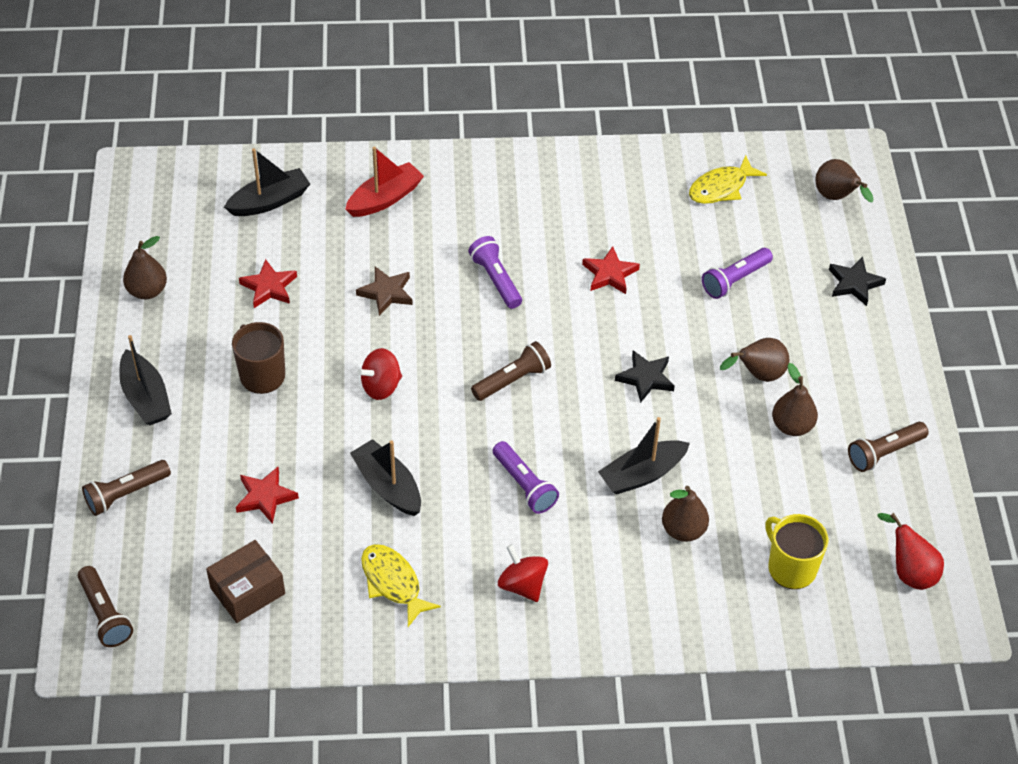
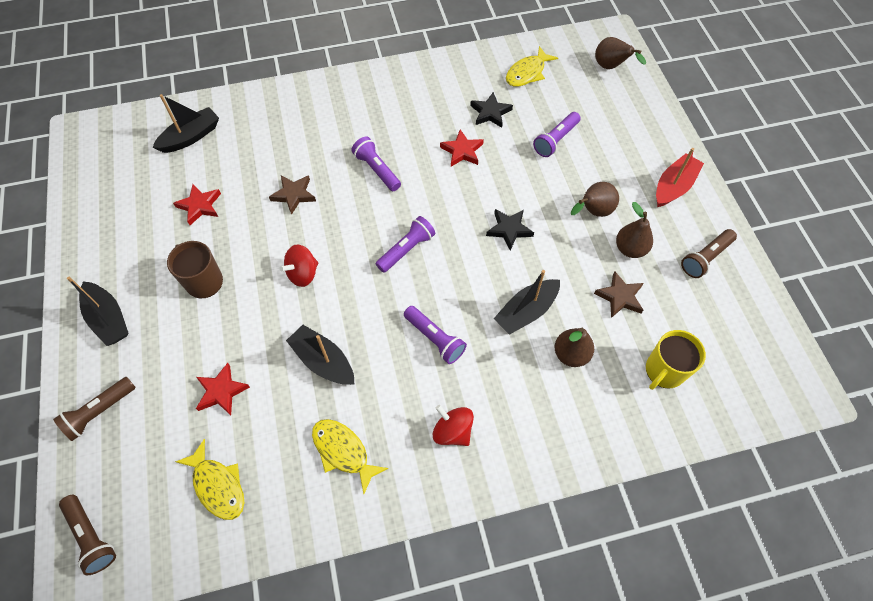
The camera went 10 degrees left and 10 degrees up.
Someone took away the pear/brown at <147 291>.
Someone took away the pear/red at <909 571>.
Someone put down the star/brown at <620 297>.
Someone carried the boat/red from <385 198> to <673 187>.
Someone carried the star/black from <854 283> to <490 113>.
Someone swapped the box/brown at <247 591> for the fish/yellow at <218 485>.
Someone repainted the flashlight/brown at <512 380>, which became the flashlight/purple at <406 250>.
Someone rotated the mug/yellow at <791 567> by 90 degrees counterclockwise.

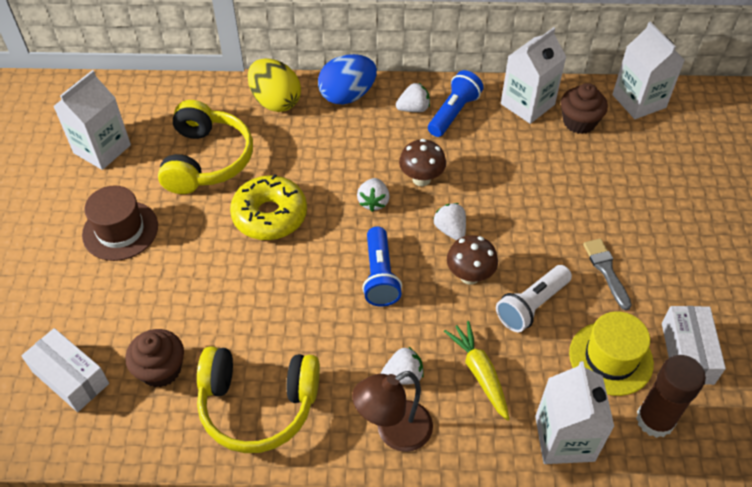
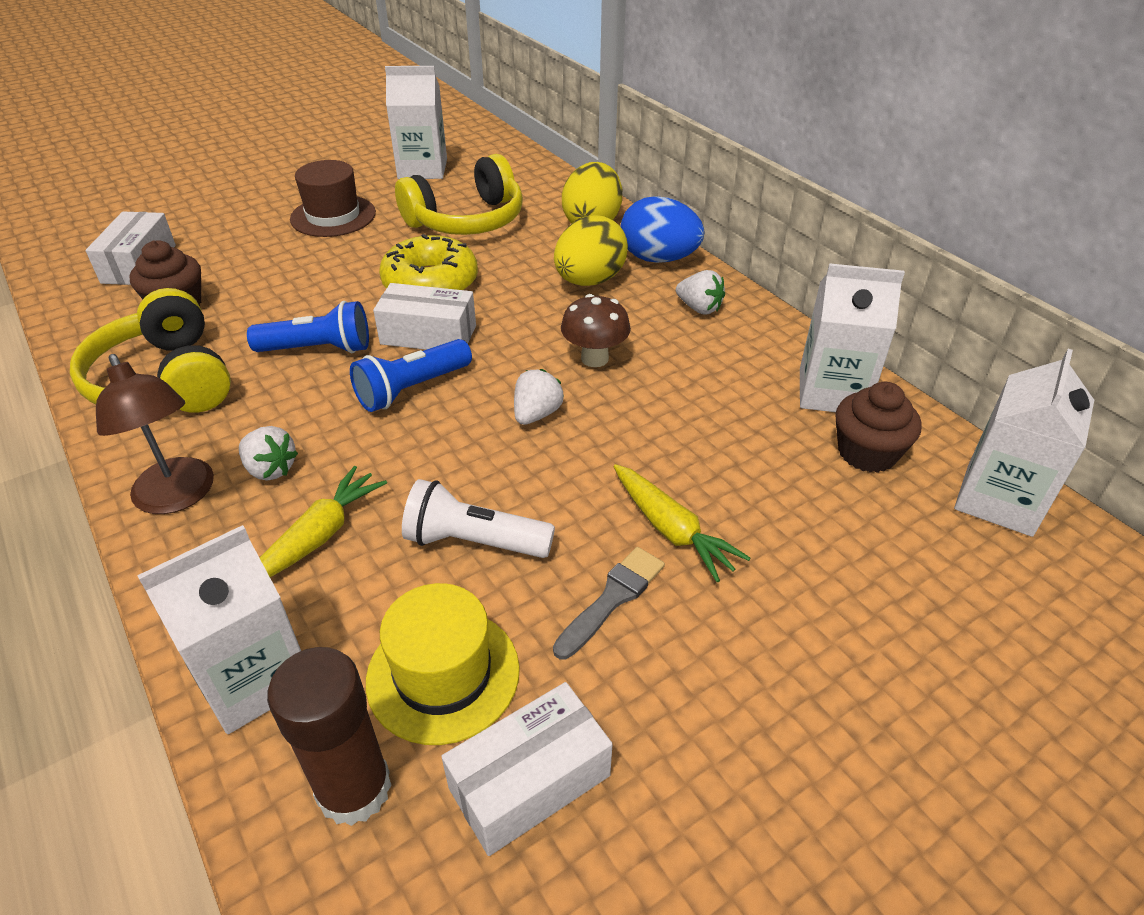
The camera went 55 degrees right and 10 degrees down.
Someone took away the strawberry/white at <373 202>.
Someone took away the mushroom/brown at <469 276>.
Someone put down the box/white at <428 335>.
Someone put down the egg/yellow at <589 281>.
Someone put down the carrot/yellow at <670 529>.
Someone carried the flashlight/blue from <453 113> to <318 349>.
Someone rotated the lamp/brown at <394 432> by 150 degrees counterclockwise.

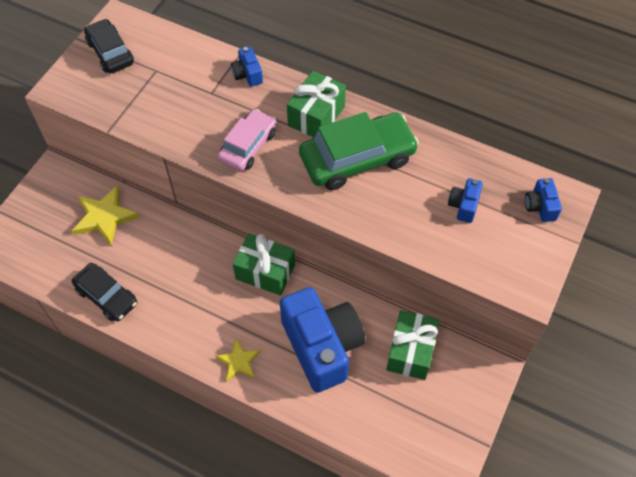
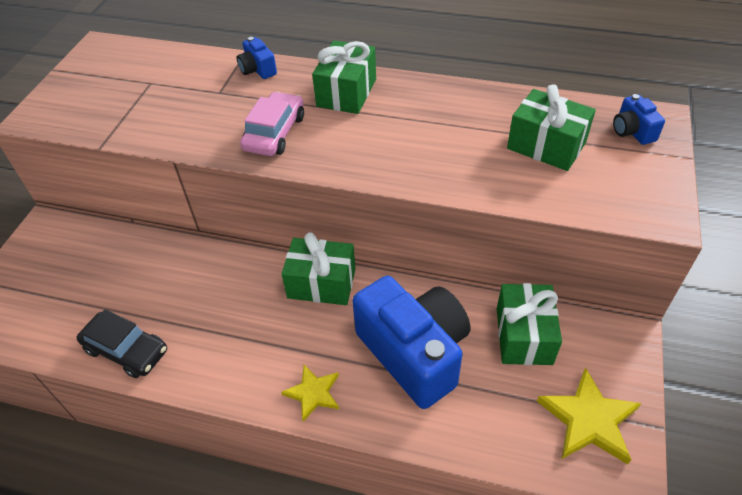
The camera went 10 degrees left and 10 degrees down.
Someone took away the car/black at <110 52>.
Someone took away the car/green at <357 159>.
Someone carried the star/yellow from <104 217> to <589 420>.
Someone swapped the camera/blue at <463 205> for the gift/green at <546 146>.

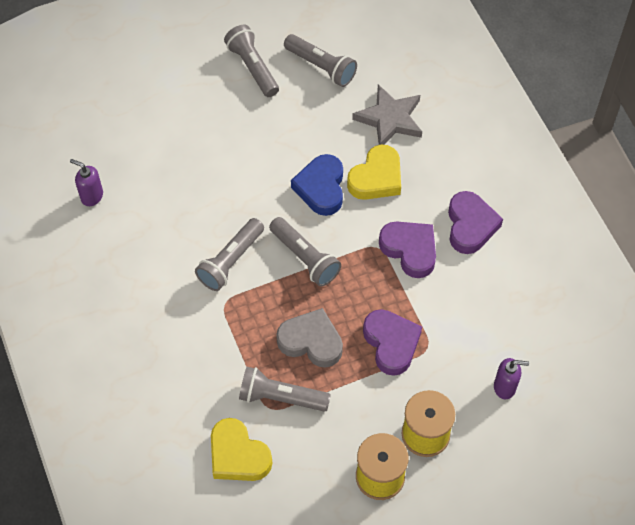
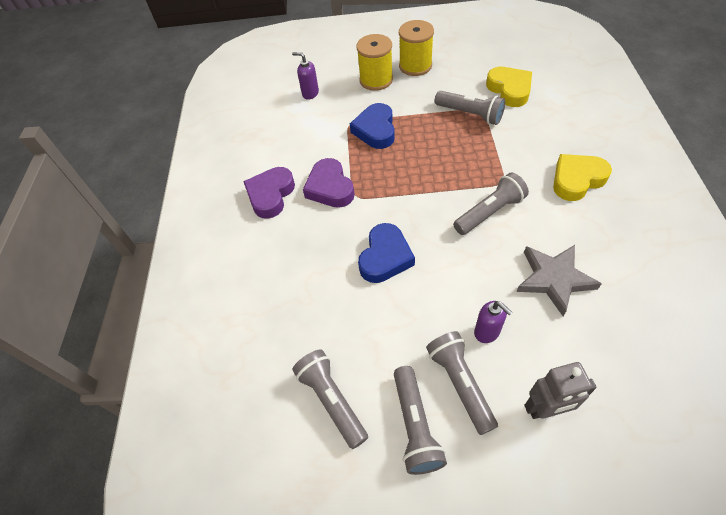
The camera went 155 degrees left and 5 degrees down.
Someone took away the heart/grey at <311 341>.
Someone put down the robot/grey at <546 409>.
Someone carried the soap dispenser/purple from <91 196> to <487 332>.
Someone carried the flashlight/grey from <305 258> to <460 383>.
Someone carried the heart/yellow from <376 178> to <577 180>.
Someone carried the star/grey from <390 119> to <554 279>.
Someone repainted the heart/purple at <391 343>, which became the heart/blue at <375 130>.

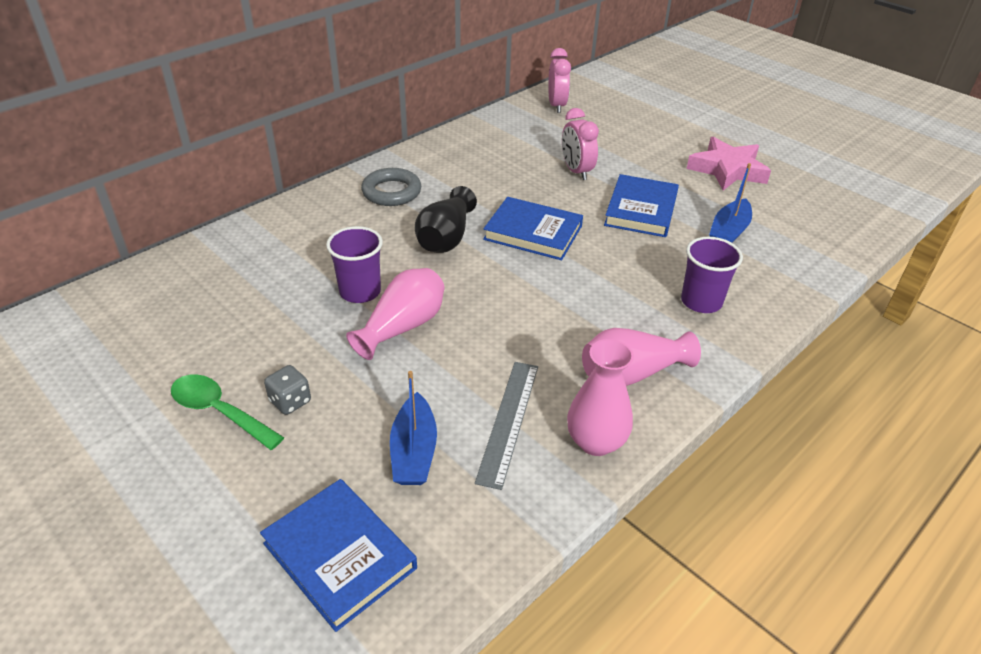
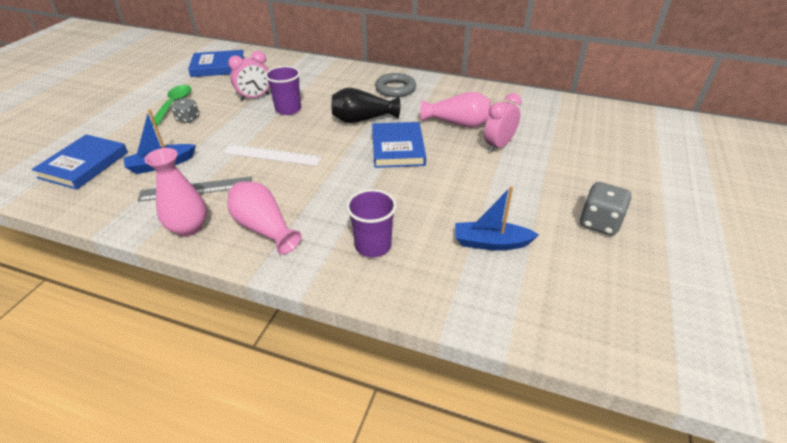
The camera went 65 degrees right and 0 degrees up.
Someone put down the ruler/white at <272 155>.
Someone carried the vase/pink from <402 327> to <457 123>.
Someone carried the clock/pink from <557 106> to <255 97>.
Someone carried the book/blue from <641 210> to <218 67>.
Someone swapped the star/pink at <727 170> for the dice/grey at <599 223>.

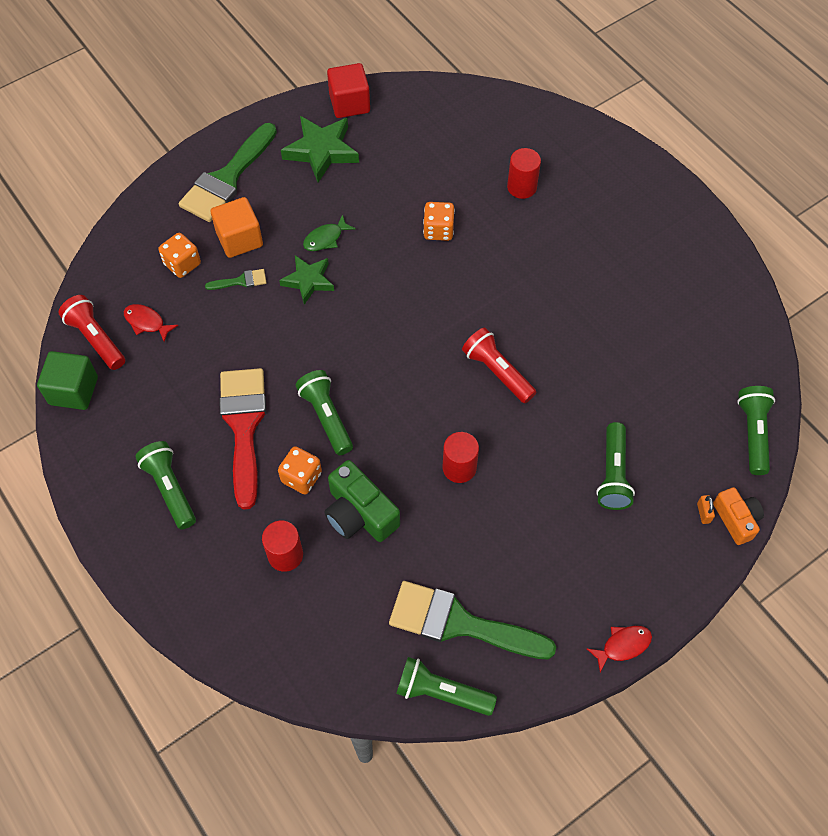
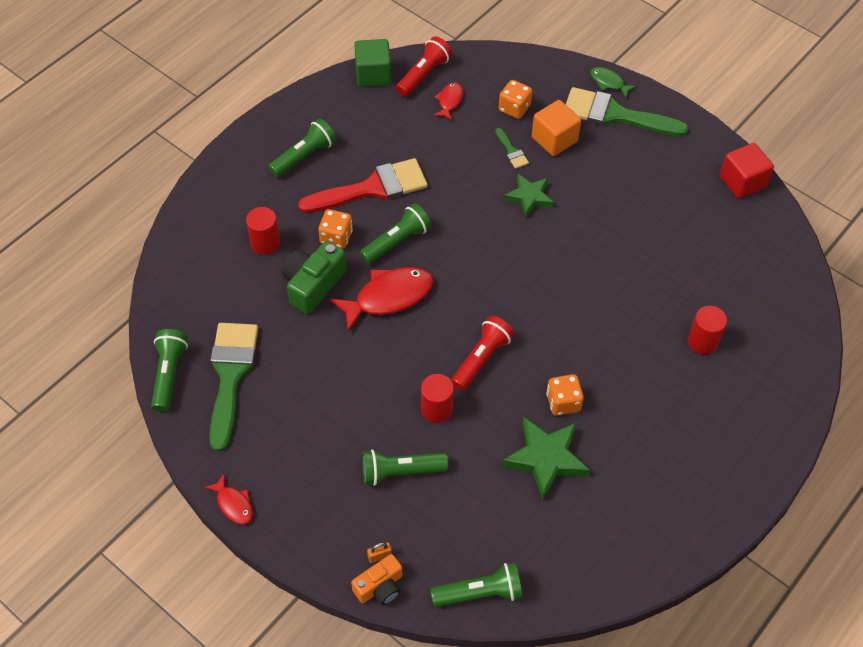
The camera went 75 degrees right and 5 degrees down.
Someone put down the fish/red at <388 297>.
Someone carried the star/green from <321 151> to <546 459>.
Someone carried the fish/green from <325 238> to <608 82>.
Someone carried the dice/orange from <438 230> to <563 402>.
Someone carried the cylinder/red from <459 468> to <436 409>.

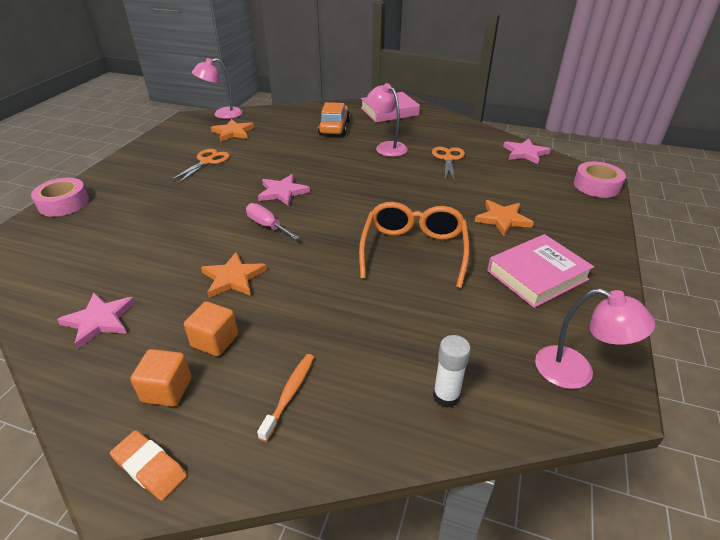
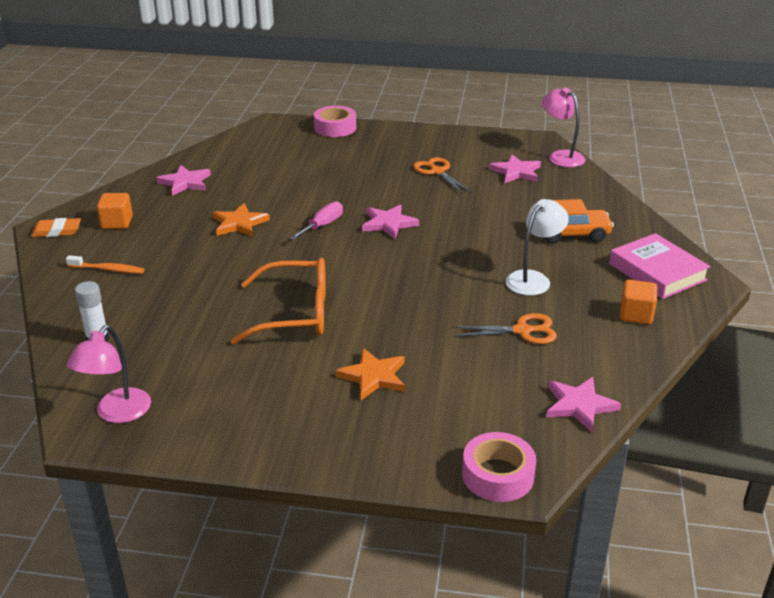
The camera went 80 degrees right and 5 degrees down.
Someone took away the book/pink at <537 275>.
Someone carried the cube/orange from <215 341> to <636 315>.
Someone repainted the star/orange at <233 132>, which became the star/pink at <516 172>.
Someone repainted the lamp/pink at <387 147>, which became the lamp/white at <533 279>.
Someone rotated the eraser/orange at <150 467> by 60 degrees clockwise.
Someone rotated the scissors/orange at <207 162> by 135 degrees counterclockwise.

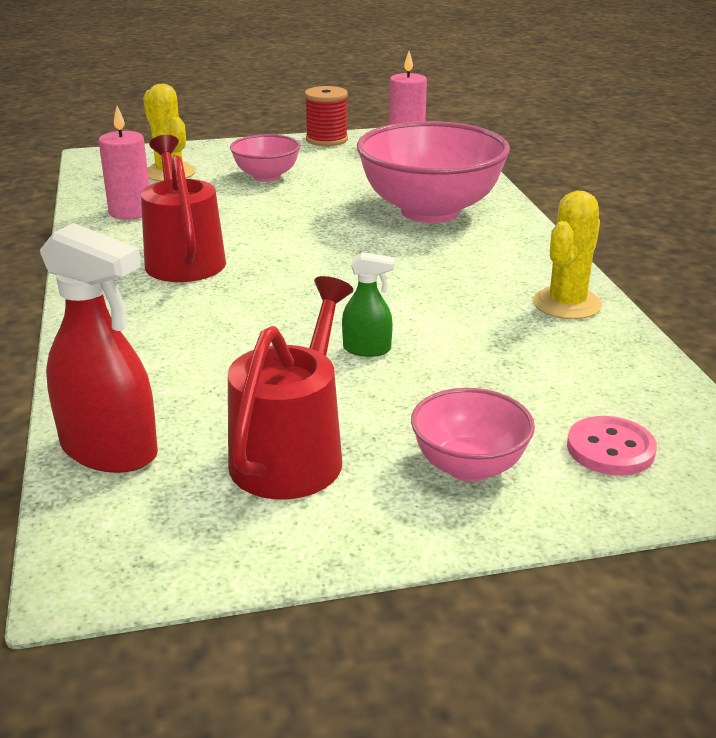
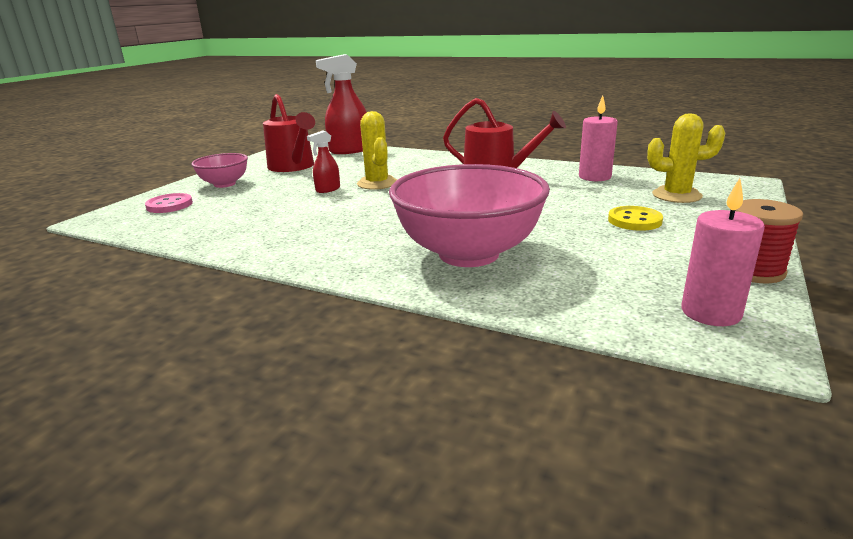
The camera went 130 degrees right and 5 degrees down.
Someone carried the cactus/yellow from <567 304> to <377 183>.
Someone swapped the bowl/pink at <266 177> for the button/yellow at <634 220>.
Someone repainted the spray bottle/green at <367 349>, which became the spray bottle/red at <327 189>.

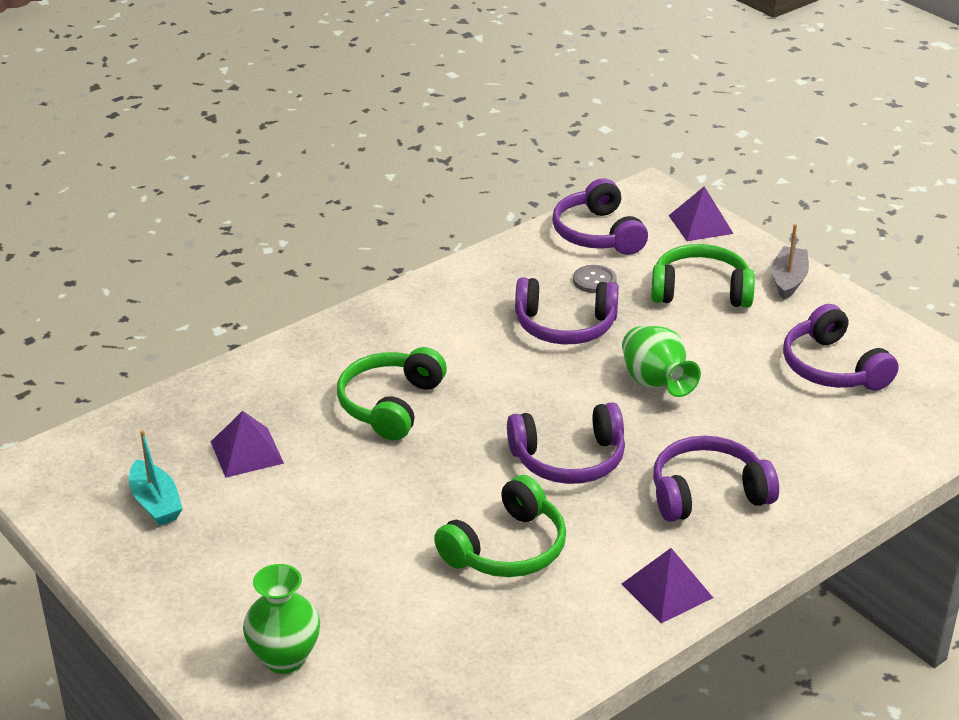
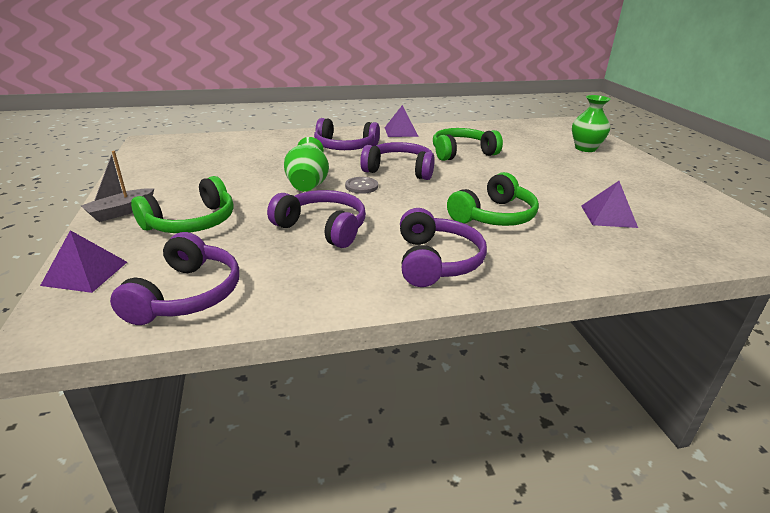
The camera went 155 degrees left and 5 degrees down.
Someone took away the boat/turquoise at <155 503>.
Someone carried the button/grey from <594 280> to <361 186>.
Someone carried the headphones/purple from <833 367> to <436 261>.
Someone rotated the headphones/green at <701 291> by 75 degrees counterclockwise.

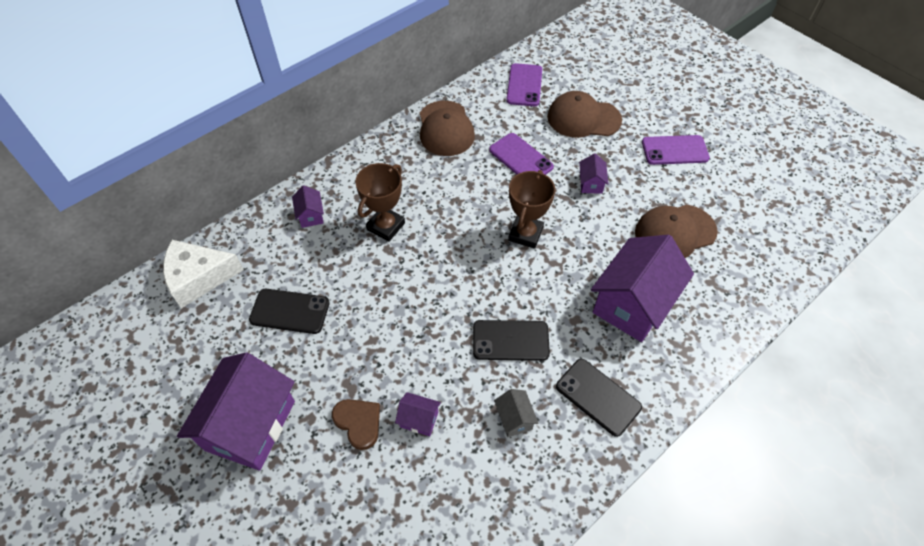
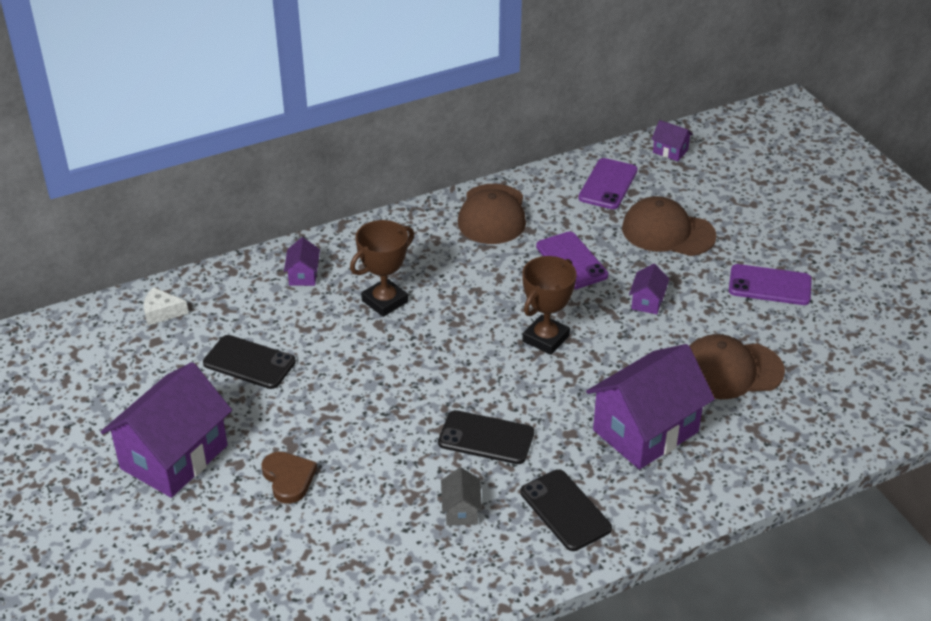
The camera went 15 degrees right and 15 degrees down.
Someone carried the house/purple from <419 419> to <670 151>.
Someone scaled the cheese/white at <199 277> by 0.53.

